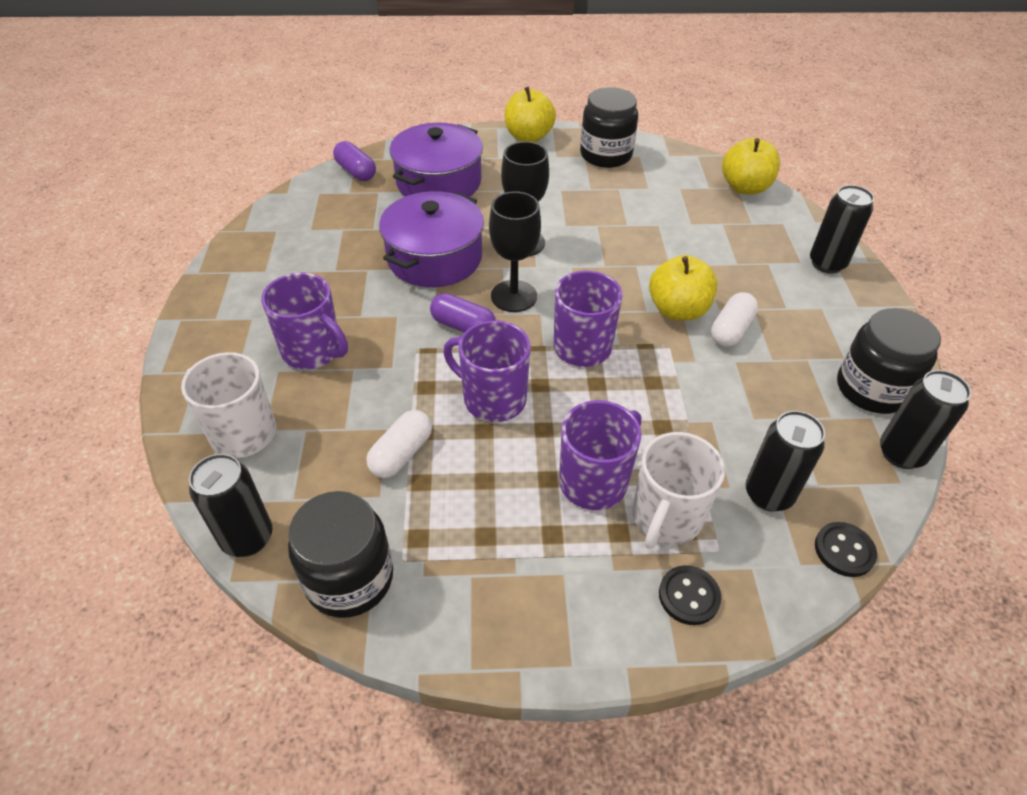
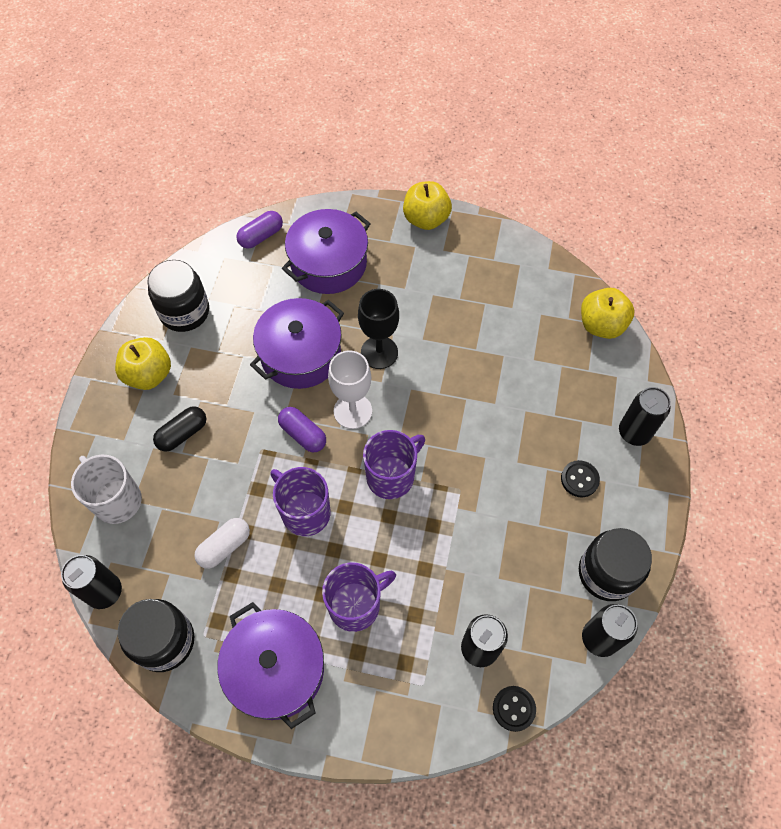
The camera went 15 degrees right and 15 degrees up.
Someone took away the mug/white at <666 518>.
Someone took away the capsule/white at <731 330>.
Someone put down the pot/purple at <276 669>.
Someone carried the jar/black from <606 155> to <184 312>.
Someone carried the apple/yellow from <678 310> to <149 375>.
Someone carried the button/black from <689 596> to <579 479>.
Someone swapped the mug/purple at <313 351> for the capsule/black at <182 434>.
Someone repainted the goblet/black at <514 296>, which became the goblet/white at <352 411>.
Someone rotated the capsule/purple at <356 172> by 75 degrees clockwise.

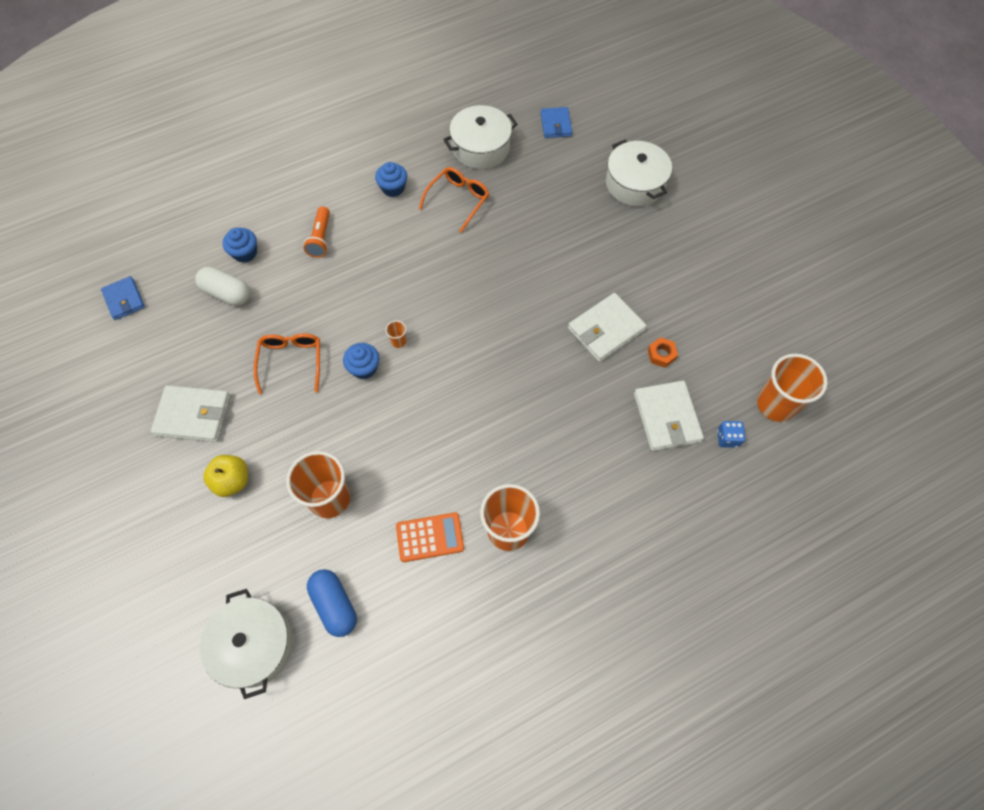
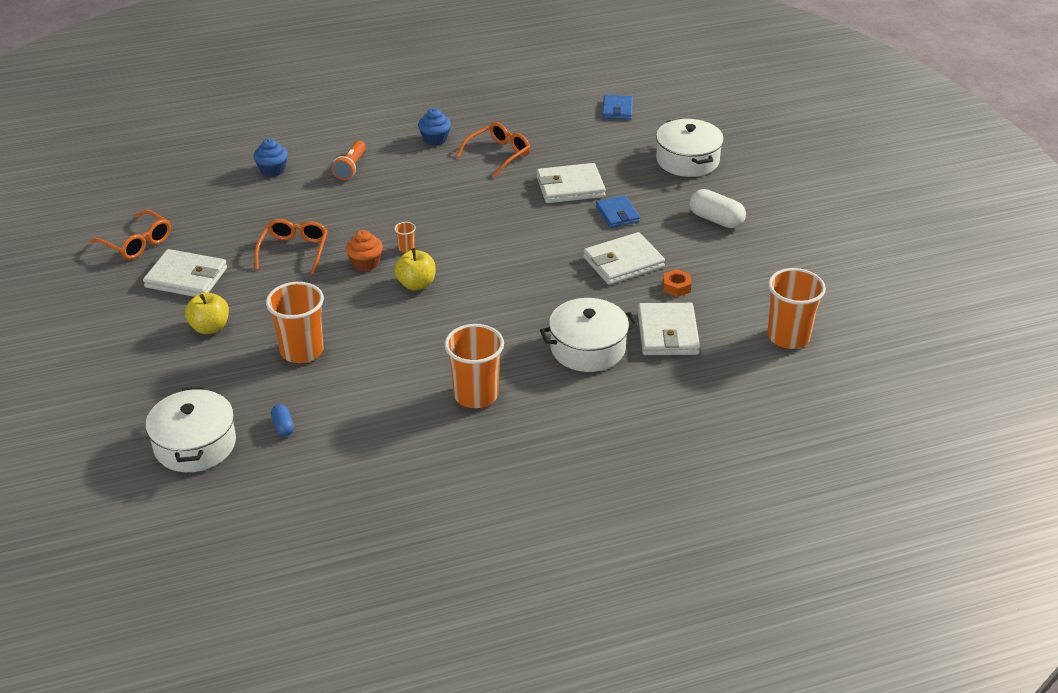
The camera went 10 degrees right and 25 degrees down.
Someone took away the calculator/orange at <430 537>.
Someone took away the dice/blue at <727 438>.
Someone put down the glasses/orange at <137 243>.
Someone put down the apple/yellow at <416 284>.
Someone put down the wallet/white at <570 187>.
Someone carried the wallet/blue from <124 300> to <617 214>.
Someone carried the capsule/white from <227 293> to <716 220>.
Someone carried the pot/white from <481 147> to <588 348>.
Someone repainted the cupcake/blue at <364 368>, which became the cupcake/orange at <365 263>.
Someone scaled the capsule/blue at <334 605> by 0.54.

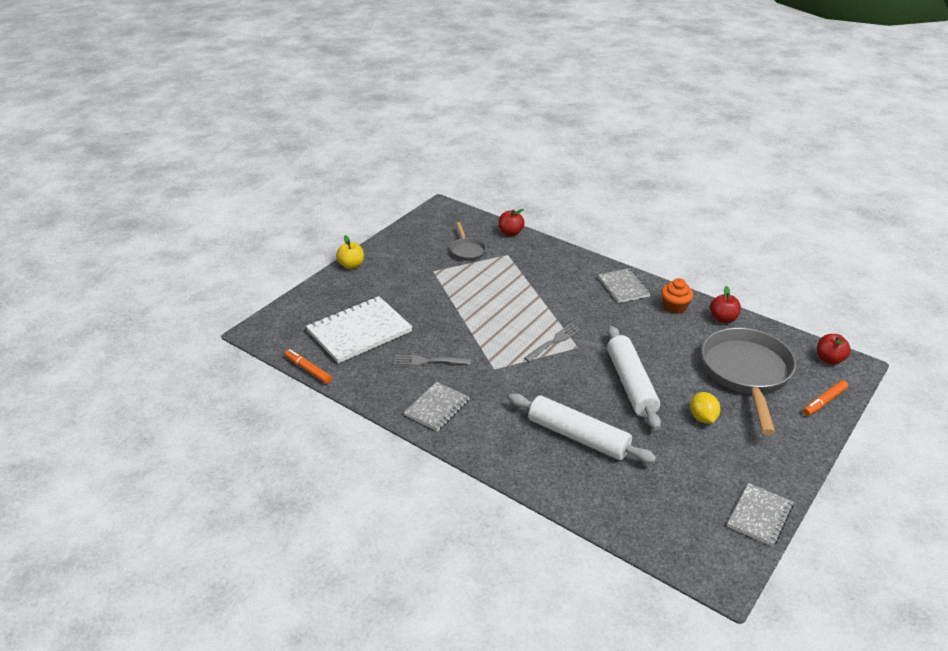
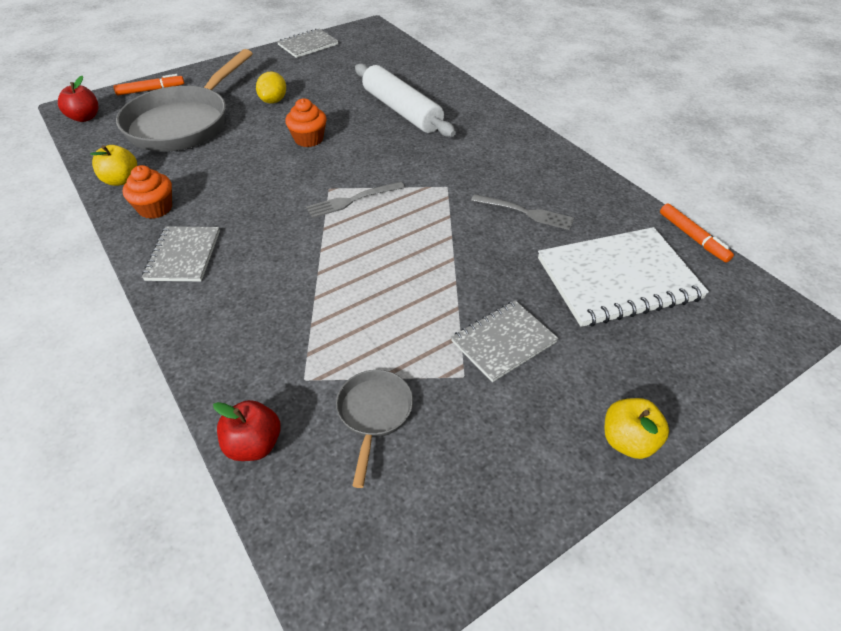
The camera went 160 degrees left and 10 degrees up.
Someone carried the notebook/grey from <437 408> to <503 342>.
Someone swapped the rolling pin/white at <631 384> for the cupcake/orange at <309 139>.
Someone repainted the apple/red at <723 319>, which became the apple/yellow at <121 180>.

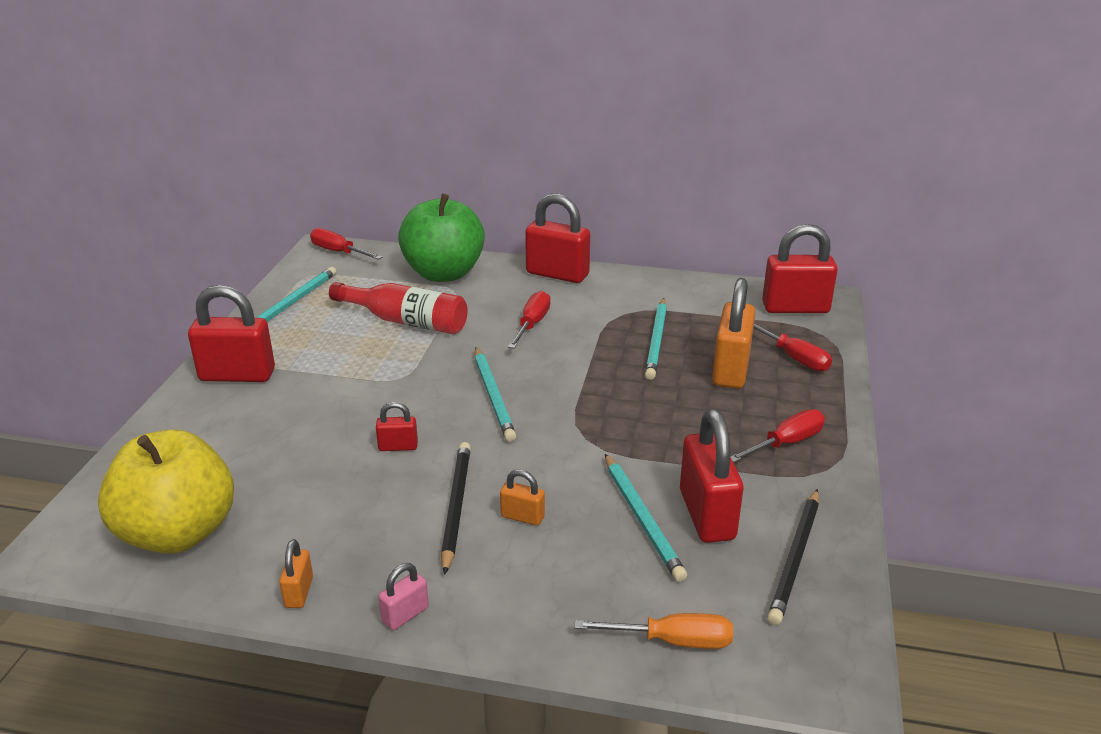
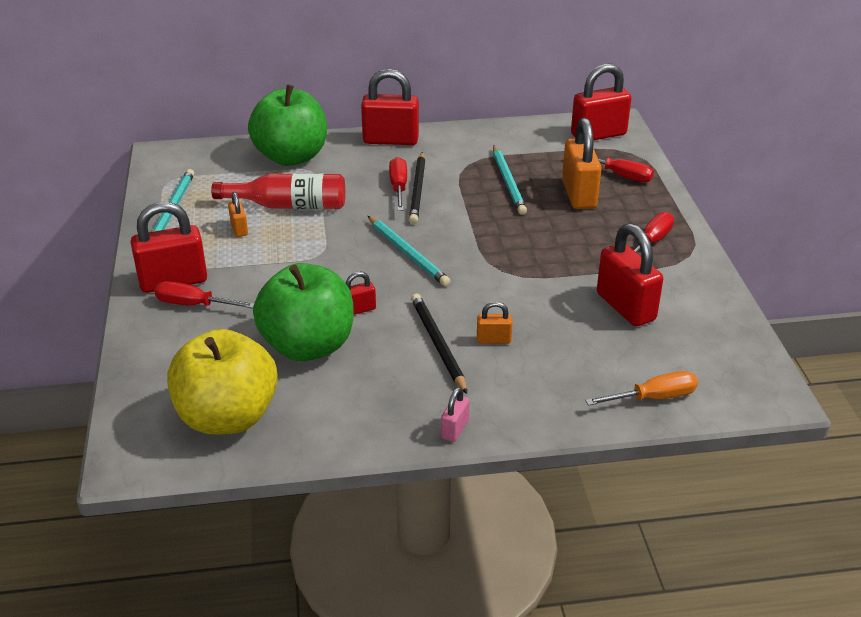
The camera went 20 degrees left and 5 degrees up.
Someone took away the pencil/turquoise at <642 519>.
Someone put down the apple/green at <308 346>.
Someone carried the padlock/orange from <299 592> to <239 229>.
Someone carried the screwdriver/red from <339 252> to <194 305>.
Someone carried the pencil/black from <795 558> to <418 190>.

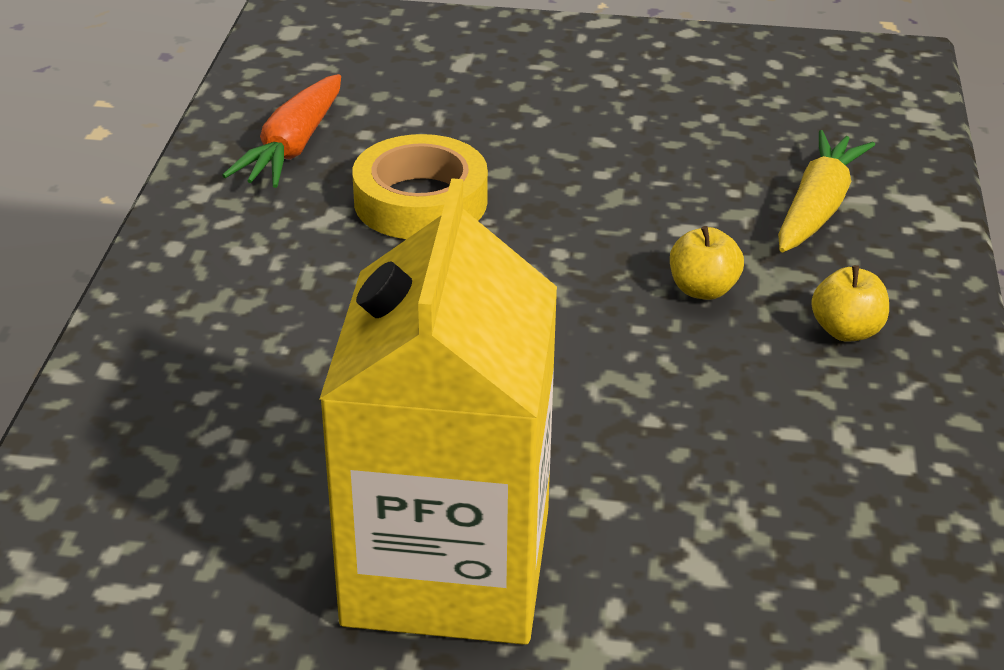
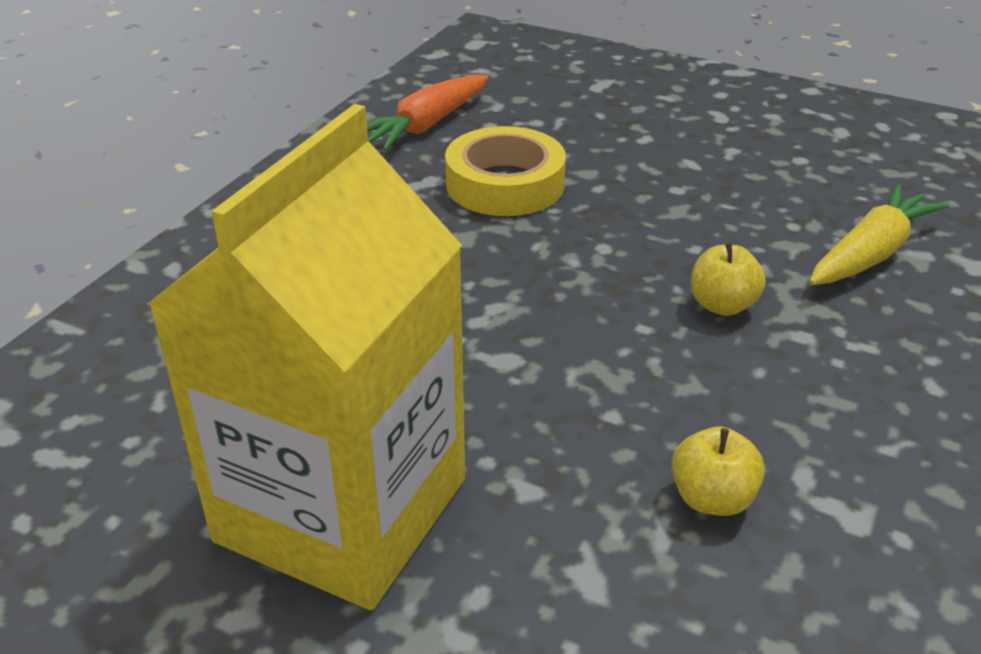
The camera went 20 degrees right and 0 degrees up.
Someone carried the apple/yellow from <846 331> to <712 498>.

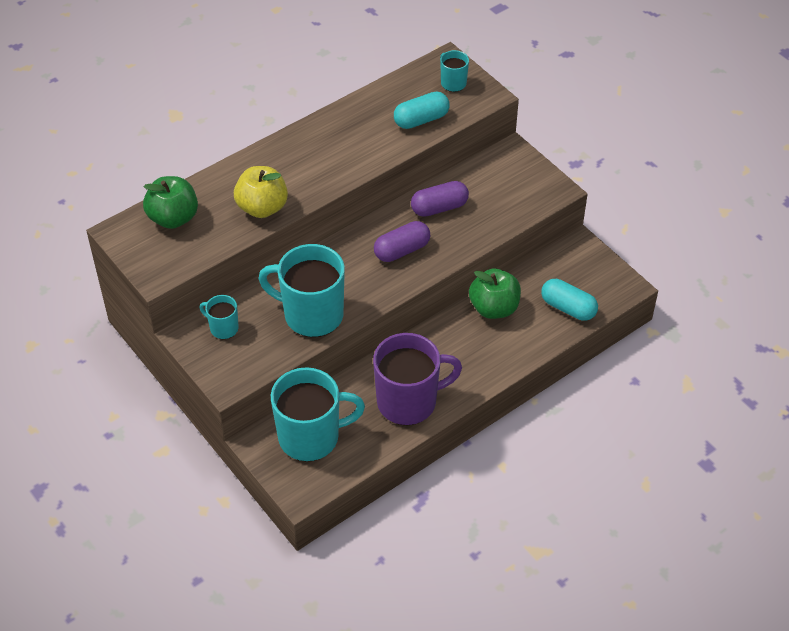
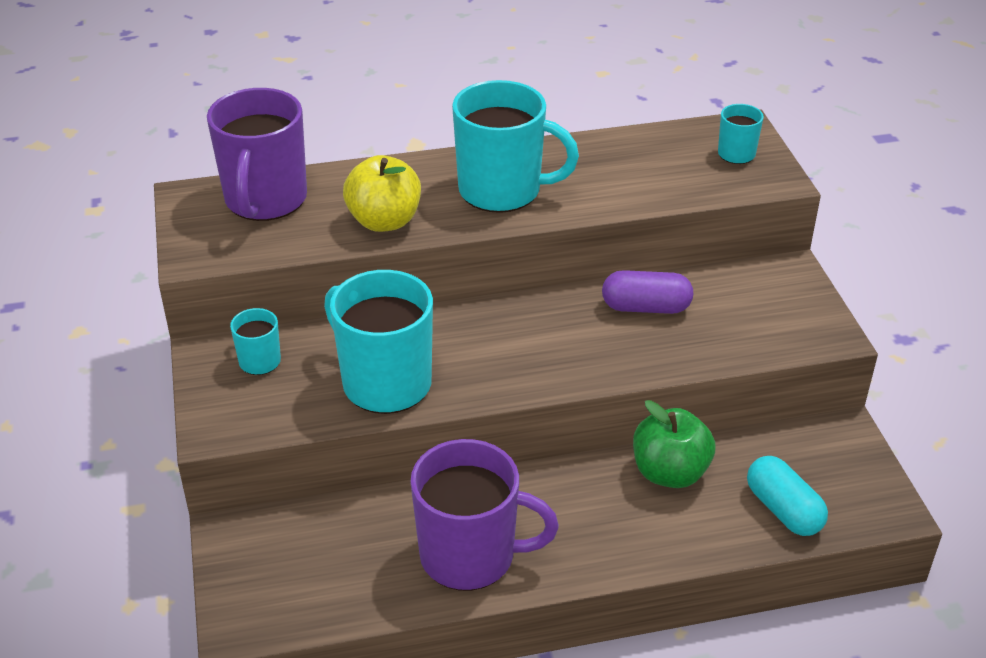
The camera went 25 degrees right and 10 degrees down.
Someone took away the capsule/purple at <402 250>.
Someone took away the capsule/turquoise at <421 120>.
Someone carried the mug/turquoise from <311 437> to <502 190>.
Someone swapped the apple/green at <173 218> for the mug/purple at <265 200>.

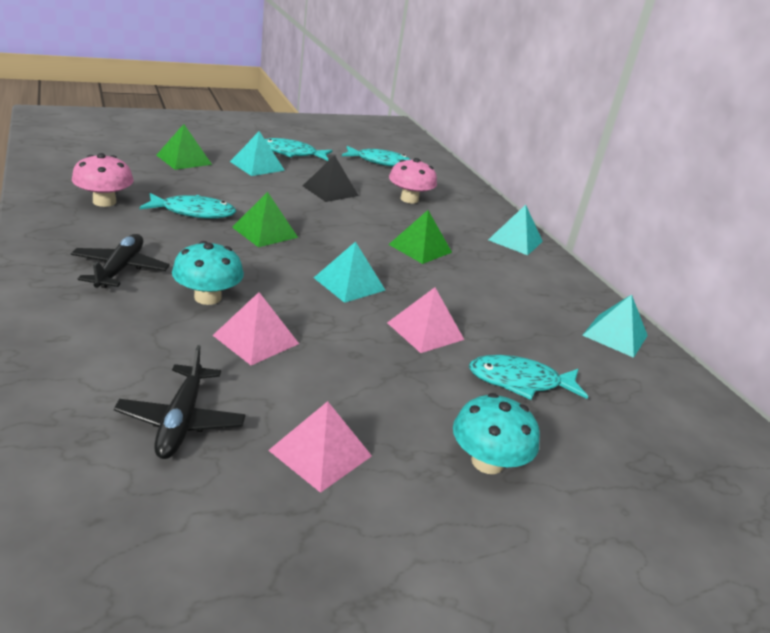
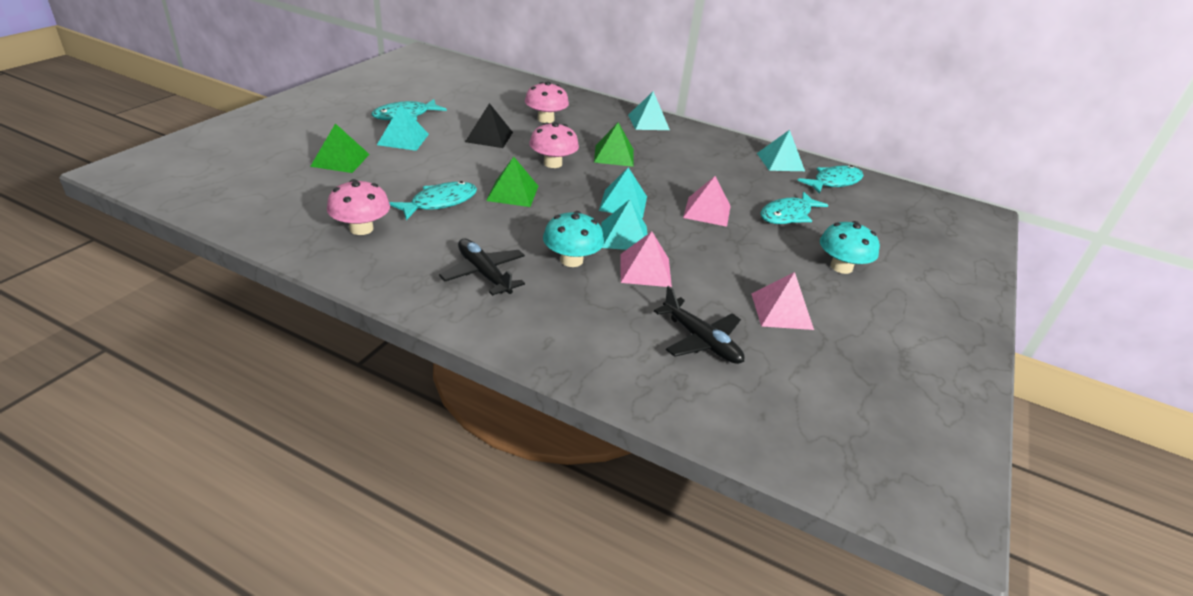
The camera went 40 degrees left and 5 degrees up.
Someone put down the mushroom/pink at <552 163>.
Someone put down the pyramid/turquoise at <624 236>.
Someone carried the fish/turquoise from <380 162> to <834 182>.

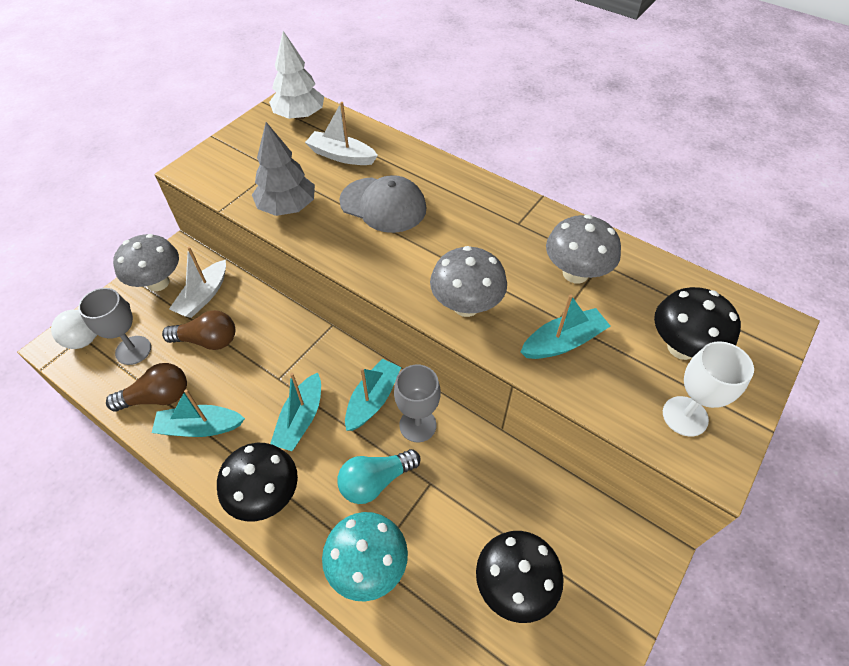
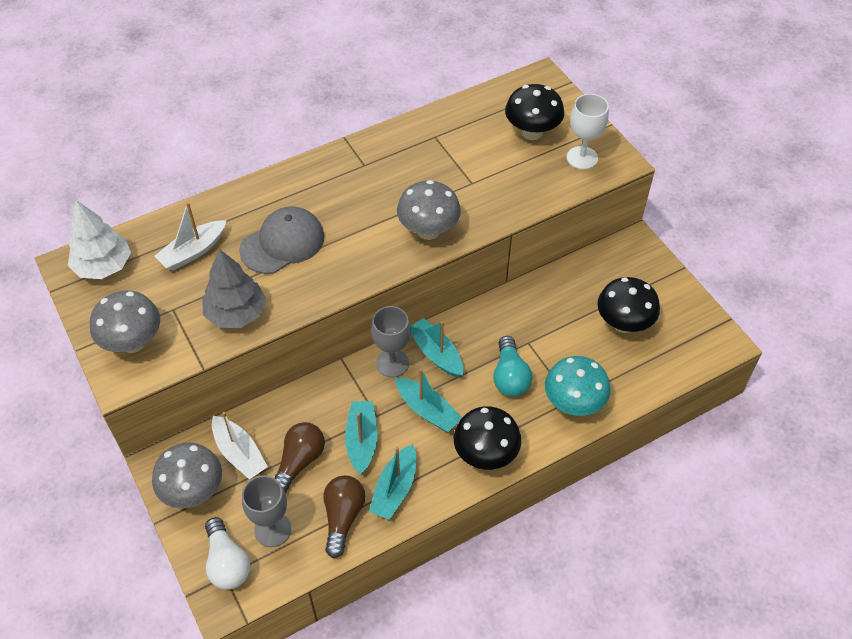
The camera went 65 degrees left and 0 degrees up.
Someone carried the goblet/grey from <417 425> to <392 363>.
Someone carried the boat/turquoise from <563 342> to <362 440>.
Someone carried the mushroom/grey from <575 273> to <133 342>.

